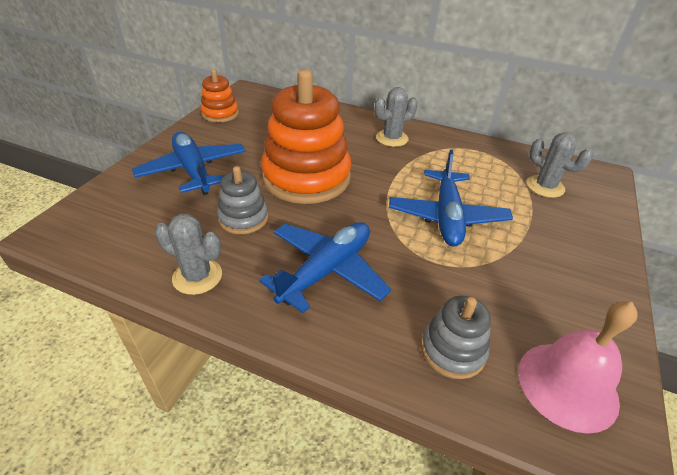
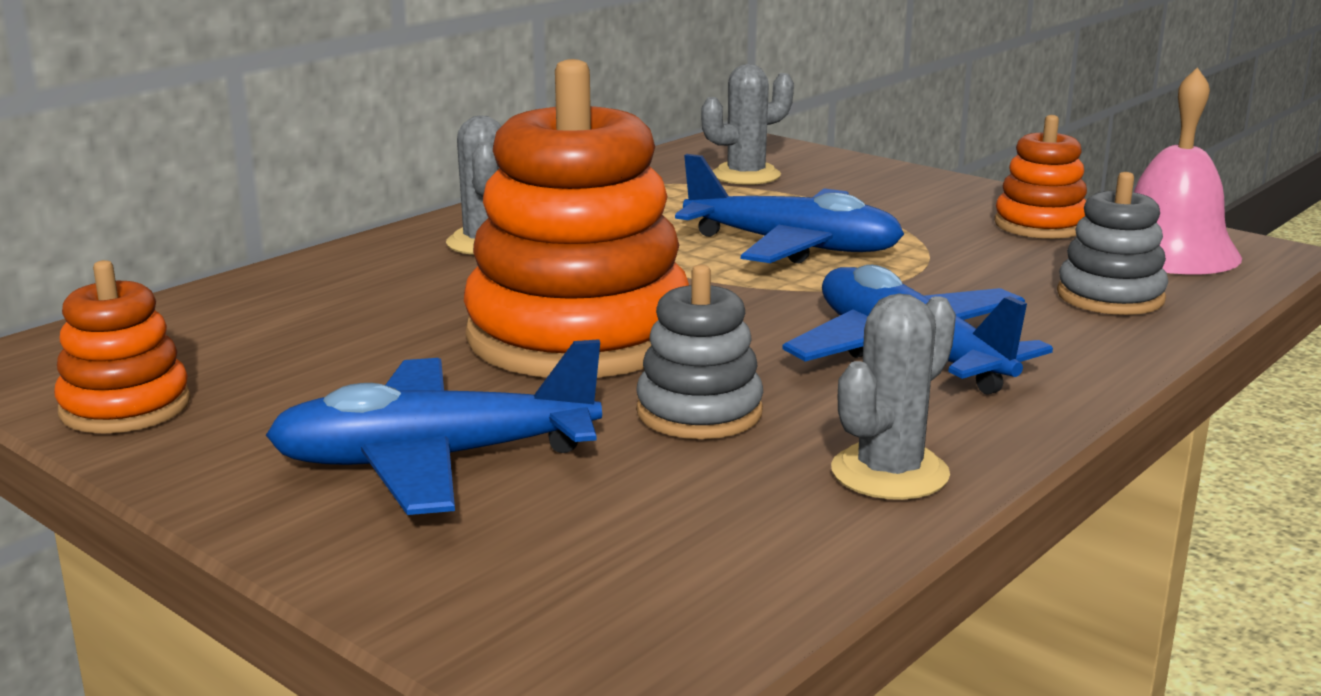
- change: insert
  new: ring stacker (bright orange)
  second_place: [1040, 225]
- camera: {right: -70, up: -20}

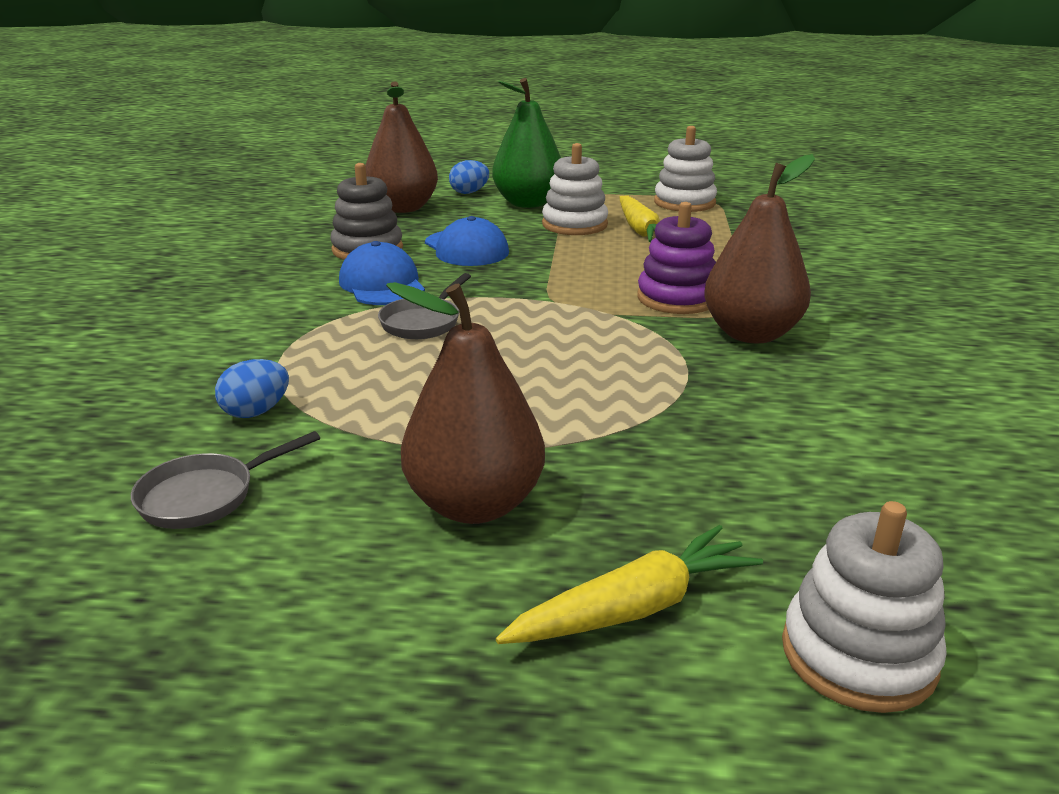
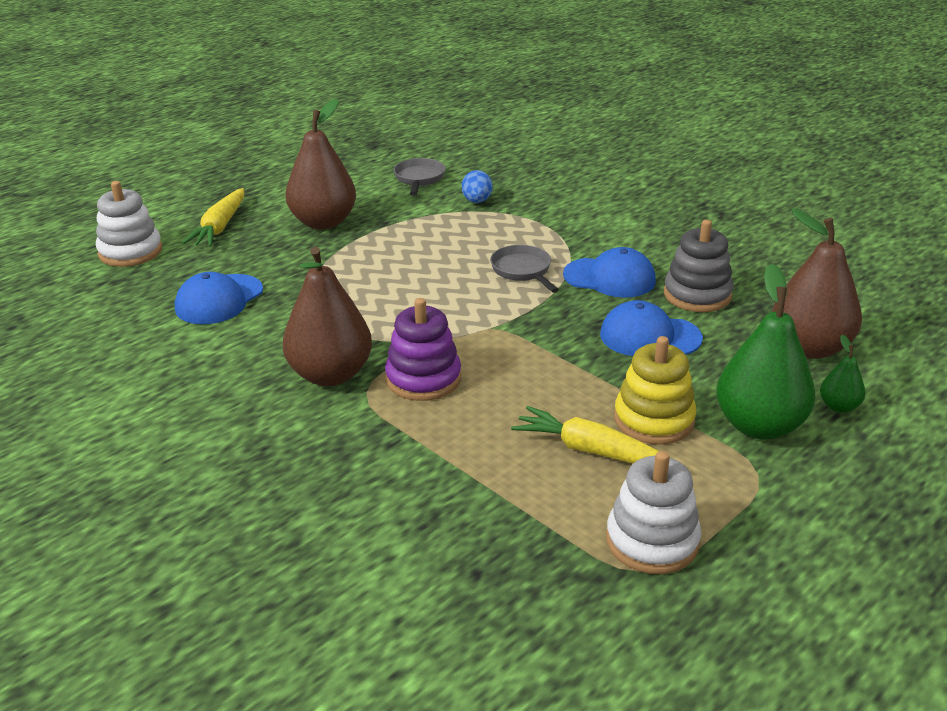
- change: recolor
  old: ring stacker (white)
  new: ring stacker (golden)
  first_place: [574, 225]
  second_place: [654, 420]
- change: replace
  old: egg (cobalt)
  new: toy pear (green)
  first_place: [469, 192]
  second_place: [839, 406]
- change: insert
  new: cap (cobalt)
  second_place: [219, 300]
- camera: {right: 130, up: 5}

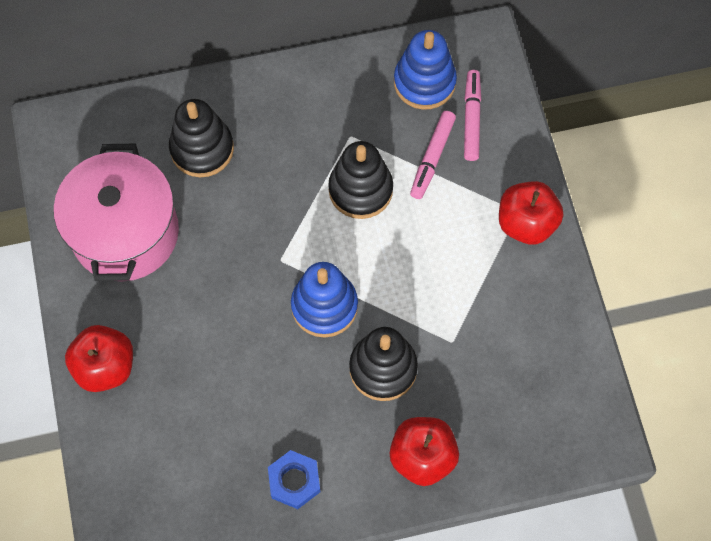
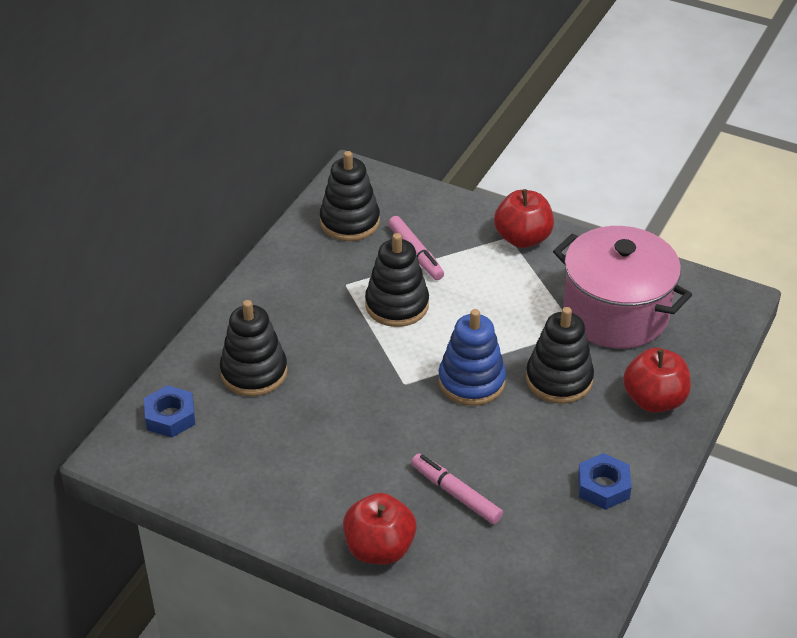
- change: recolor
  old: ring stacker (cobalt)
  new: ring stacker (jet-black)
  first_place: [424, 82]
  second_place: [350, 222]
- change: move
  old: marker pen (pink)
  first_place: [471, 118]
  second_place: [455, 494]
- change: move
  old: stockpot (pink)
  first_place: [125, 233]
  second_place: [615, 313]
- change: insert
  new: hex nut (cobalt)
  second_place: [170, 417]
- camera: {right: -50, up: -25}

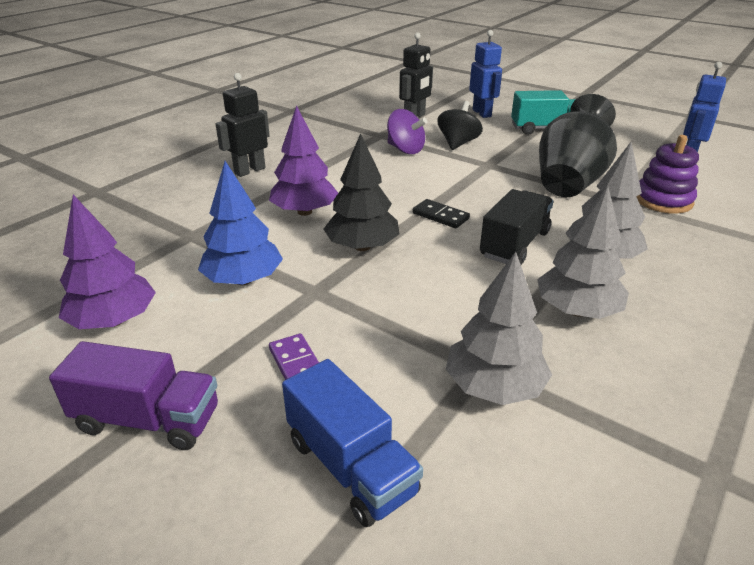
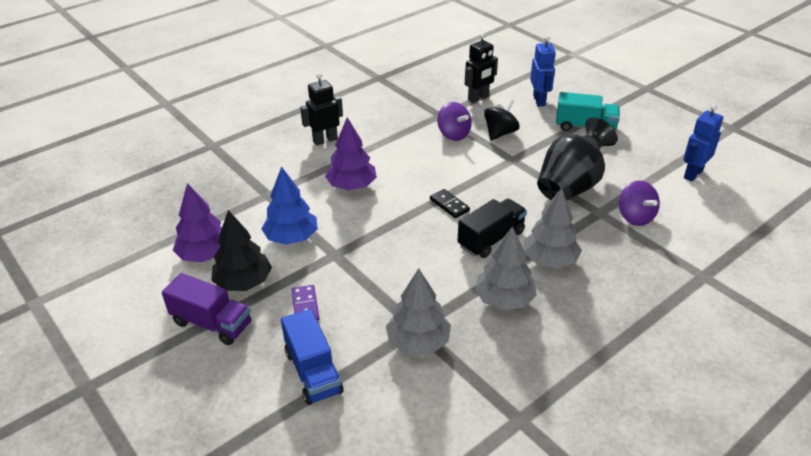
- change: move
  old: toy tree (jet-black)
  first_place: [362, 247]
  second_place: [243, 282]
- change: replace
  old: ring stacker (violet)
  new: spinning top (violet)
  first_place: [663, 200]
  second_place: [635, 217]
- camera: {right: 15, up: 5}

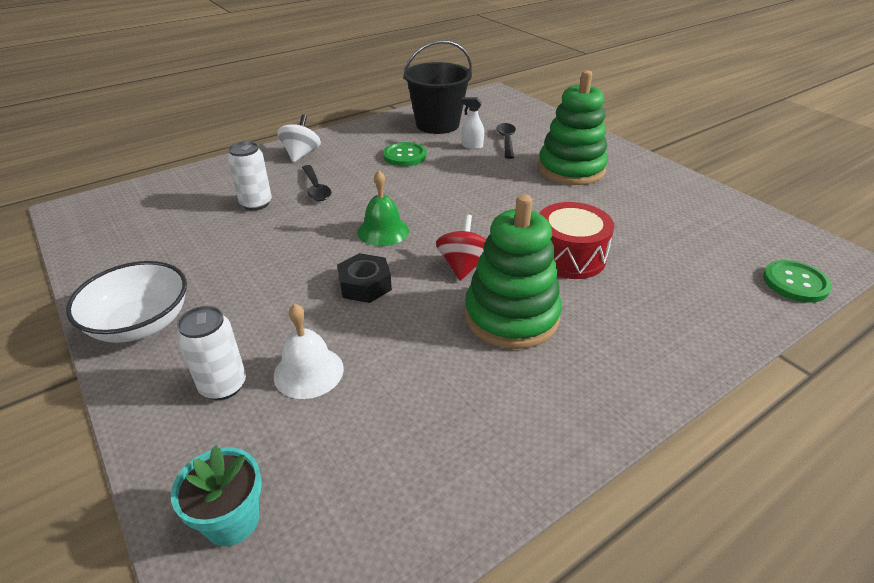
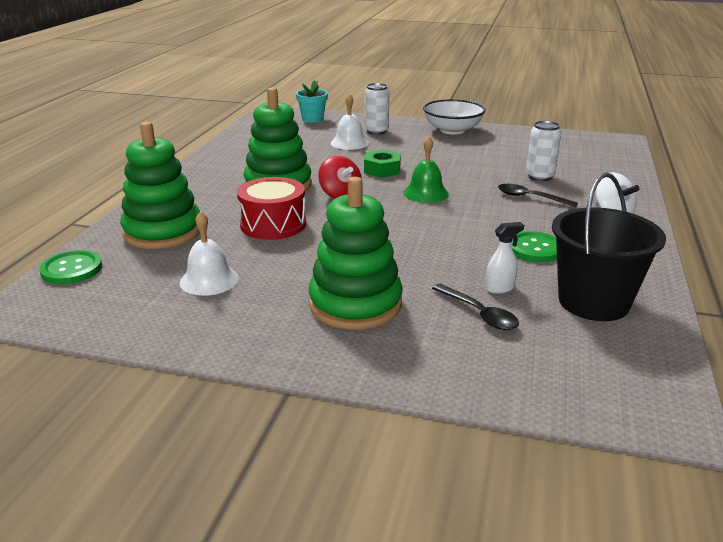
- change: recolor
  old: hex nut (jet-black)
  new: hex nut (green)
  first_place: [365, 285]
  second_place: [382, 170]
- change: insert
  new: ring stacker (green)
  second_place: [163, 232]
- change: insert
  new: school bell (white)
  second_place: [209, 280]
- camera: {right: 140, up: -10}

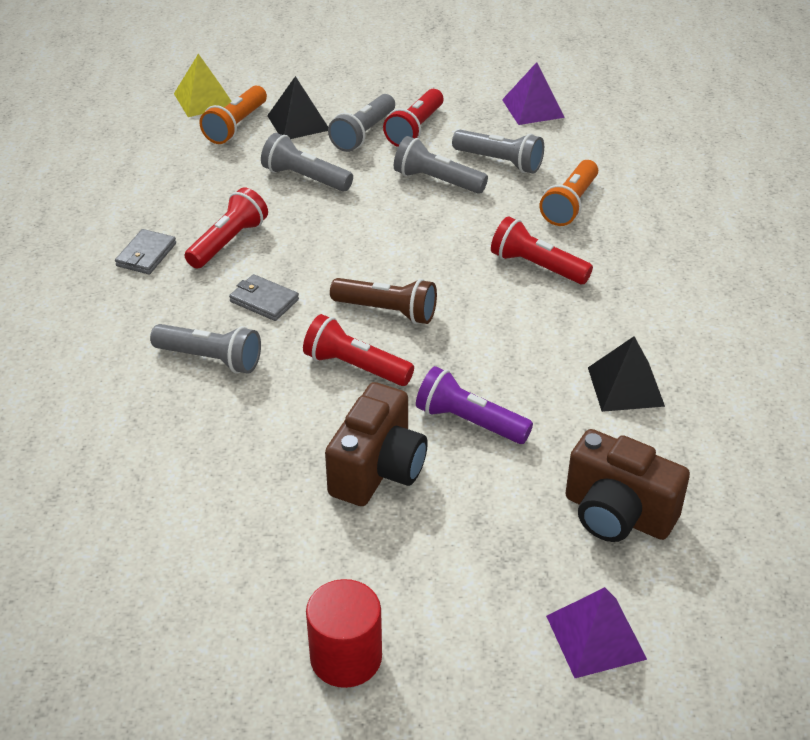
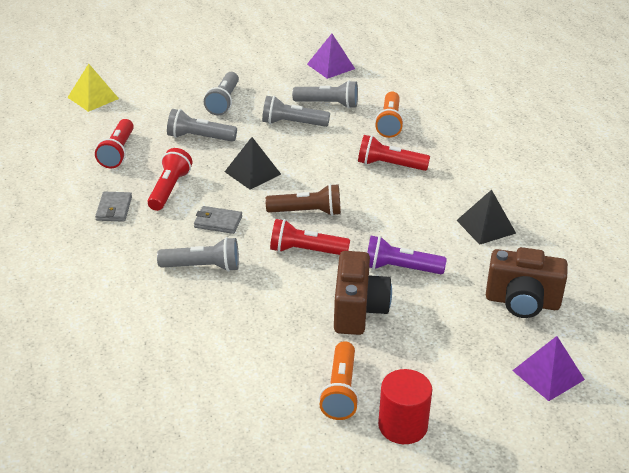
- change: move
  old: pyramid shape (jet-black)
  first_place: [298, 122]
  second_place: [252, 173]
- change: move
  old: flashlight (bright orange)
  first_place: [236, 126]
  second_place: [340, 391]
- change: move
  old: flashlight (crimson)
  first_place: [415, 129]
  second_place: [117, 152]
- camera: {right: -20, up: -5}

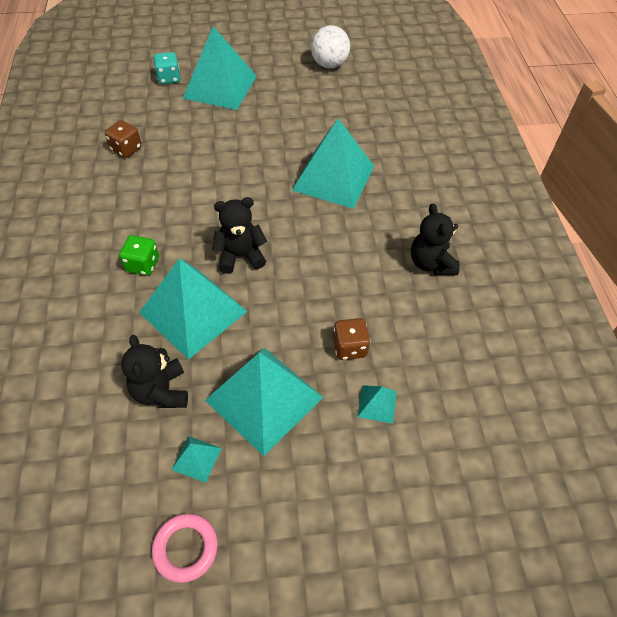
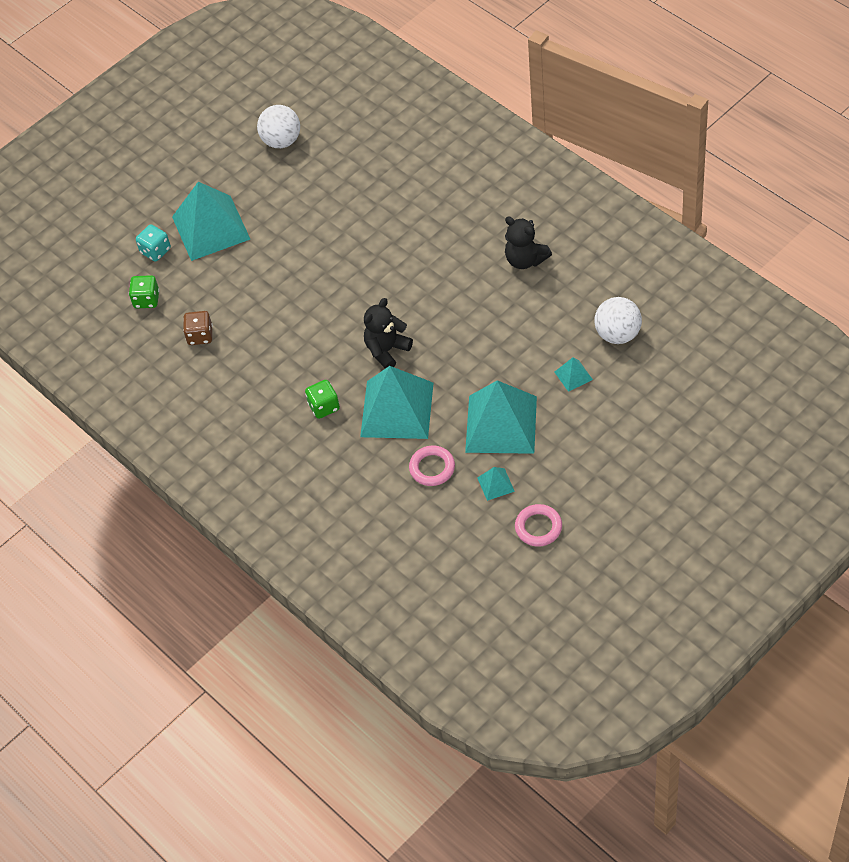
- change: delete
  old: pyramid shape (aqua)
  first_place: [333, 178]
- change: delete
  old: dice (brown)
  first_place: [349, 347]
- change: replace
  old: stuffed bear (jet-black)
  new: ring (pink)
  first_place: [161, 391]
  second_place: [432, 468]
- change: insert
  new: dice (green)
  second_place: [146, 300]
- change: insert
  new: sphere (white)
  second_place: [618, 334]
- camera: {right: -30, up: 0}

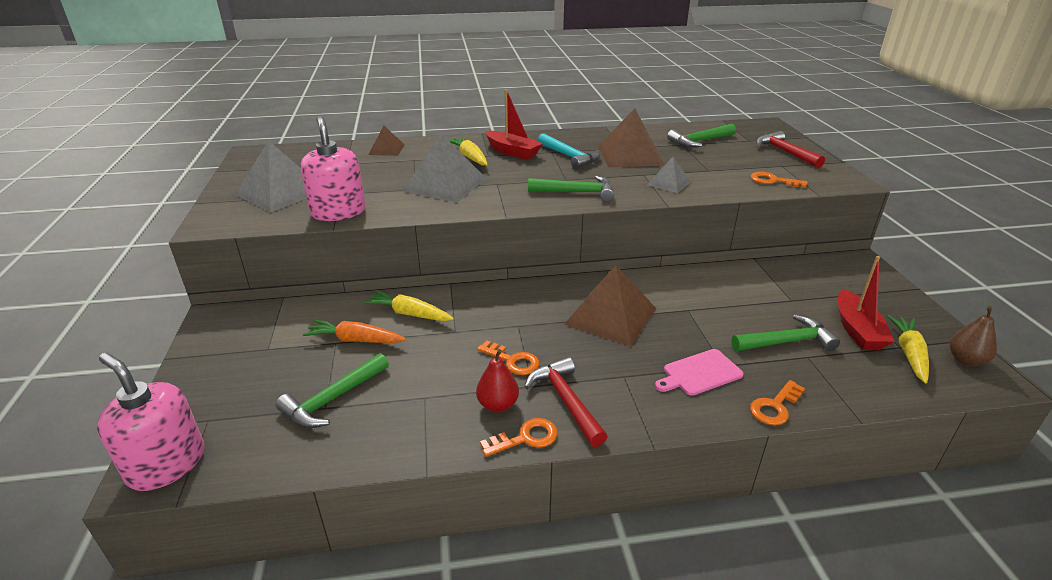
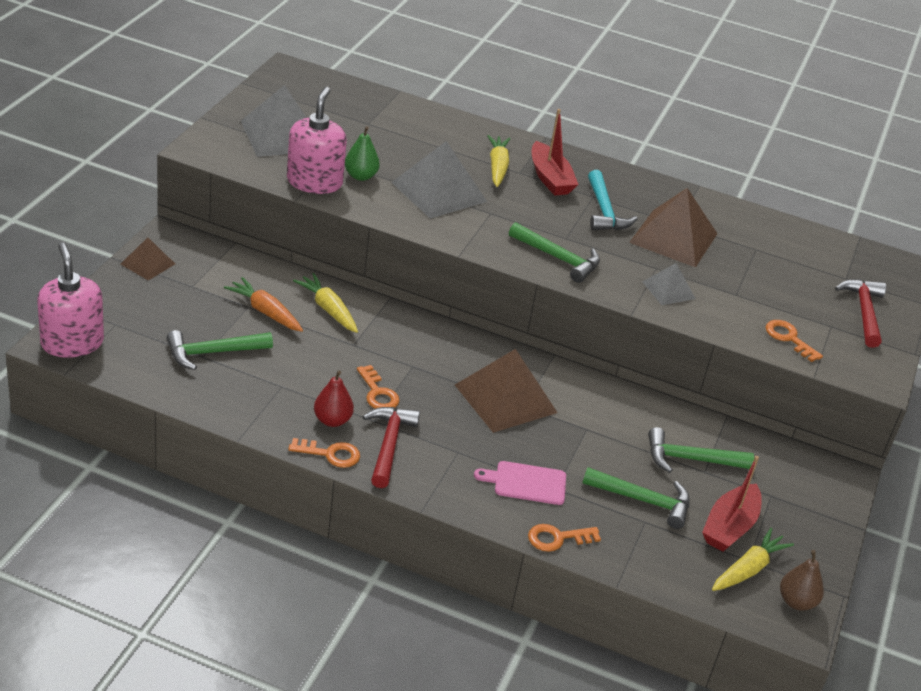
- change: move
  old: claw hammer (green)
  first_place: [700, 141]
  second_place: [691, 459]
- change: move
  old: pyramid shape (brown)
  first_place: [386, 149]
  second_place: [148, 264]
- change: insert
  new: toy pear (green)
  second_place: [360, 176]
- camera: {right: 25, up: 5}

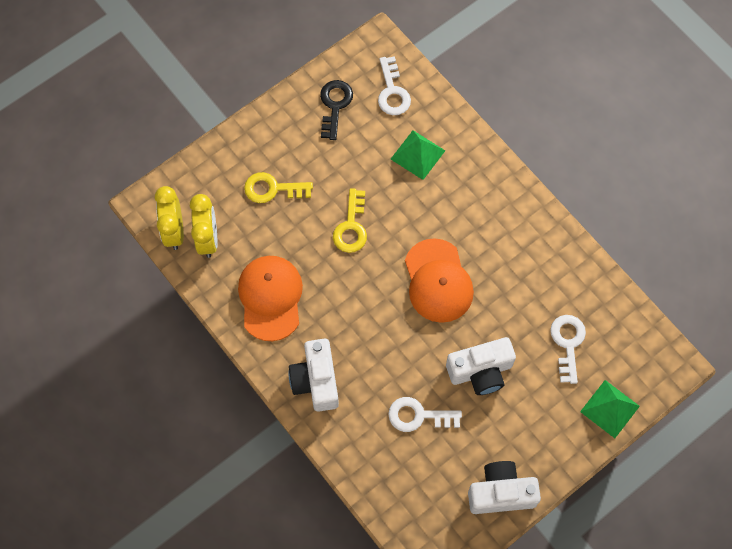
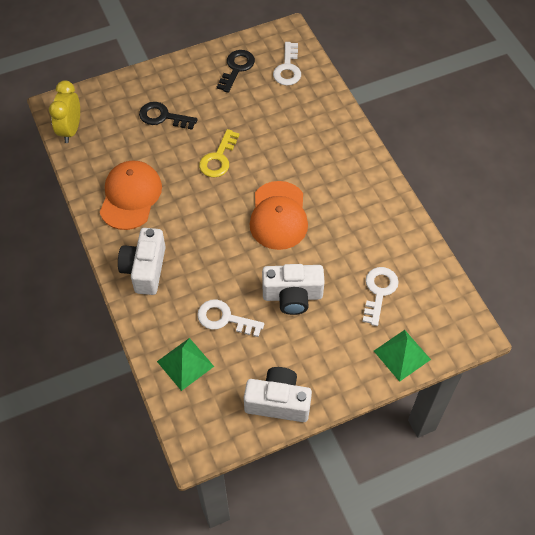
- change: move
  old: pyramid shape (green)
  first_place: [417, 154]
  second_place: [185, 364]
- change: recolor
  old: latchkey (golden)
  new: latchkey (jet-black)
  first_place: [272, 189]
  second_place: [163, 117]
- change: delete
  old: bedside clock (golden)
  first_place: [208, 239]
- camera: {right: 15, up: -10}

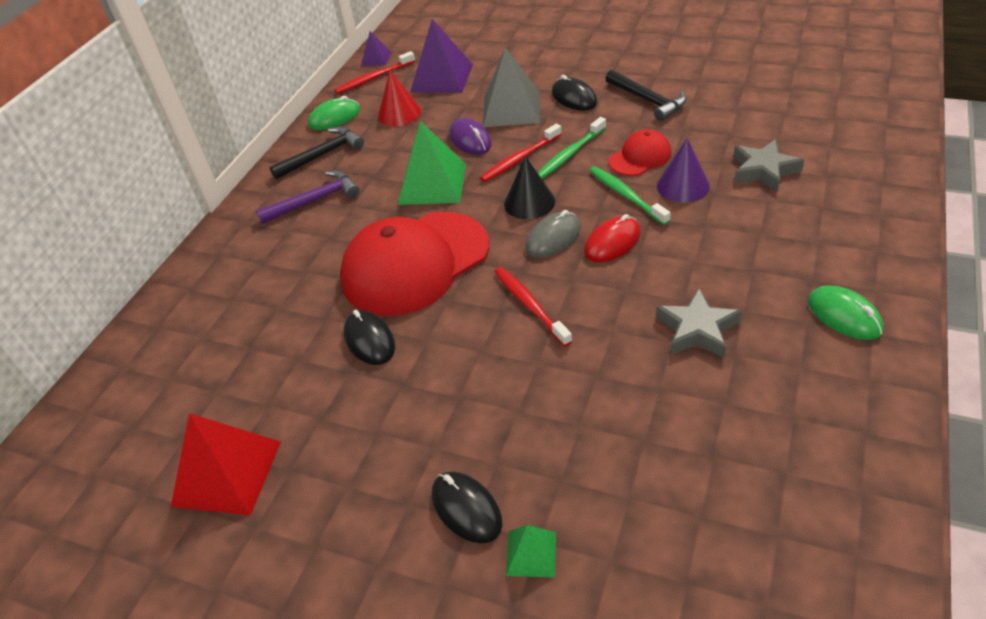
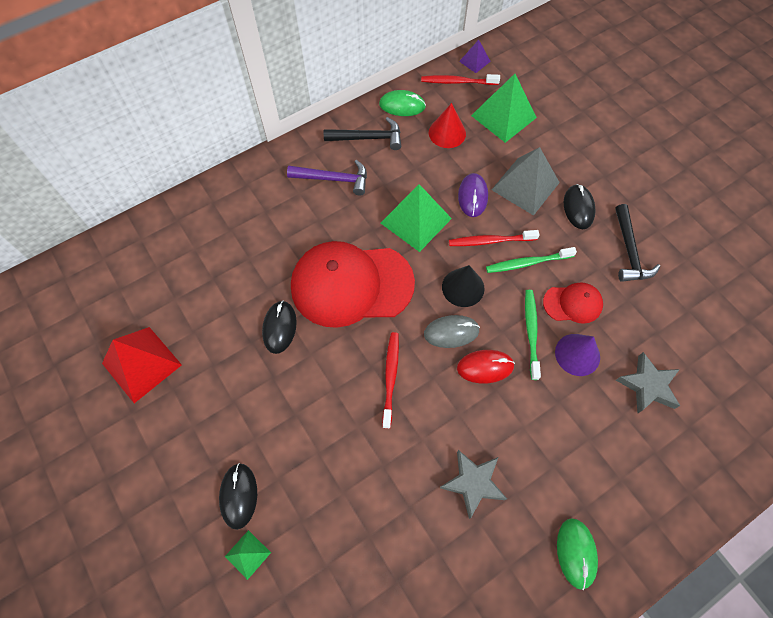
- change: recolor
  old: pyramid shape (violet)
  new: pyramid shape (green)
  first_place: [442, 78]
  second_place: [503, 116]
- camera: {right: 30, up: 20}

